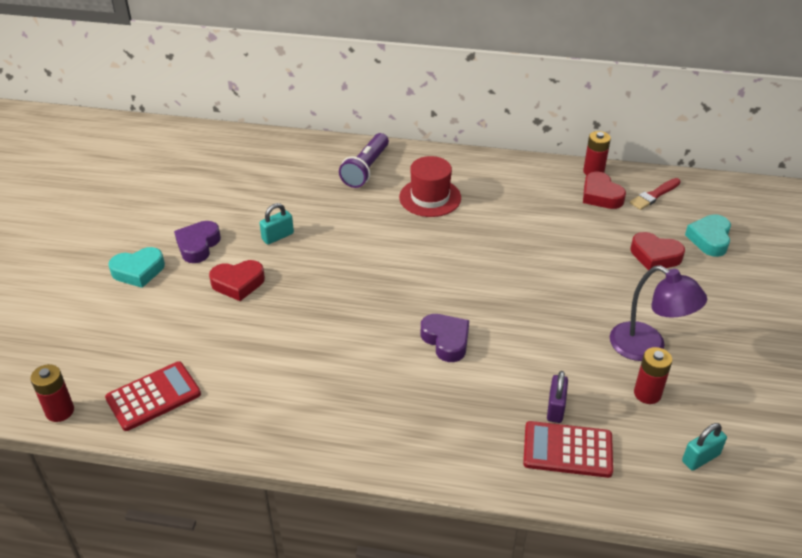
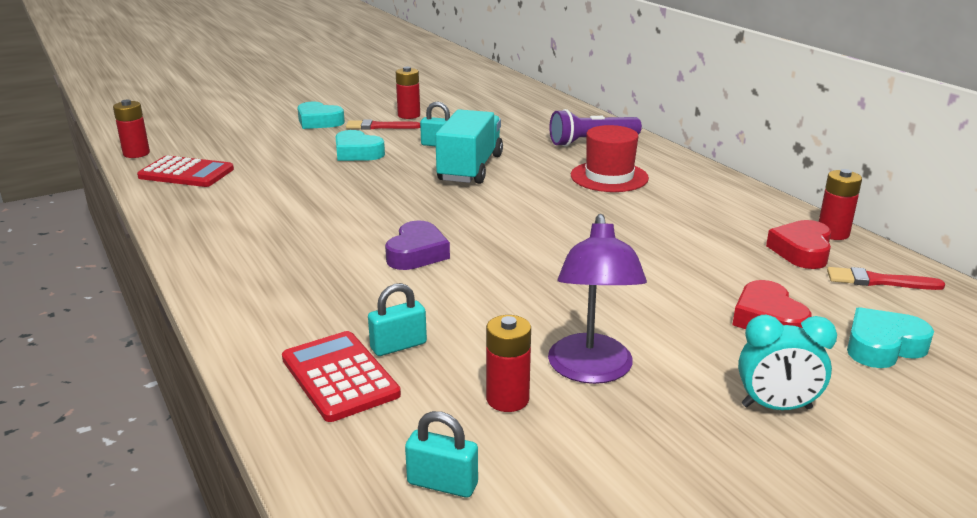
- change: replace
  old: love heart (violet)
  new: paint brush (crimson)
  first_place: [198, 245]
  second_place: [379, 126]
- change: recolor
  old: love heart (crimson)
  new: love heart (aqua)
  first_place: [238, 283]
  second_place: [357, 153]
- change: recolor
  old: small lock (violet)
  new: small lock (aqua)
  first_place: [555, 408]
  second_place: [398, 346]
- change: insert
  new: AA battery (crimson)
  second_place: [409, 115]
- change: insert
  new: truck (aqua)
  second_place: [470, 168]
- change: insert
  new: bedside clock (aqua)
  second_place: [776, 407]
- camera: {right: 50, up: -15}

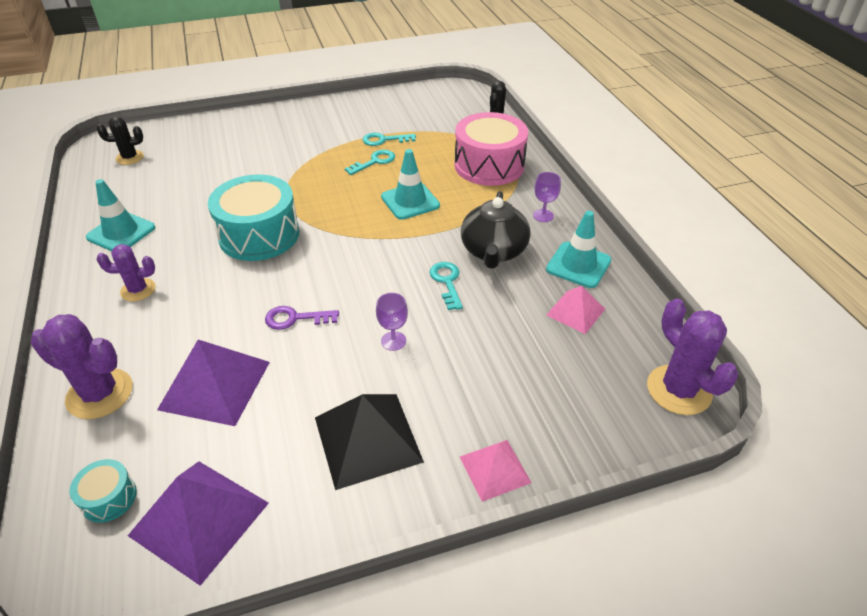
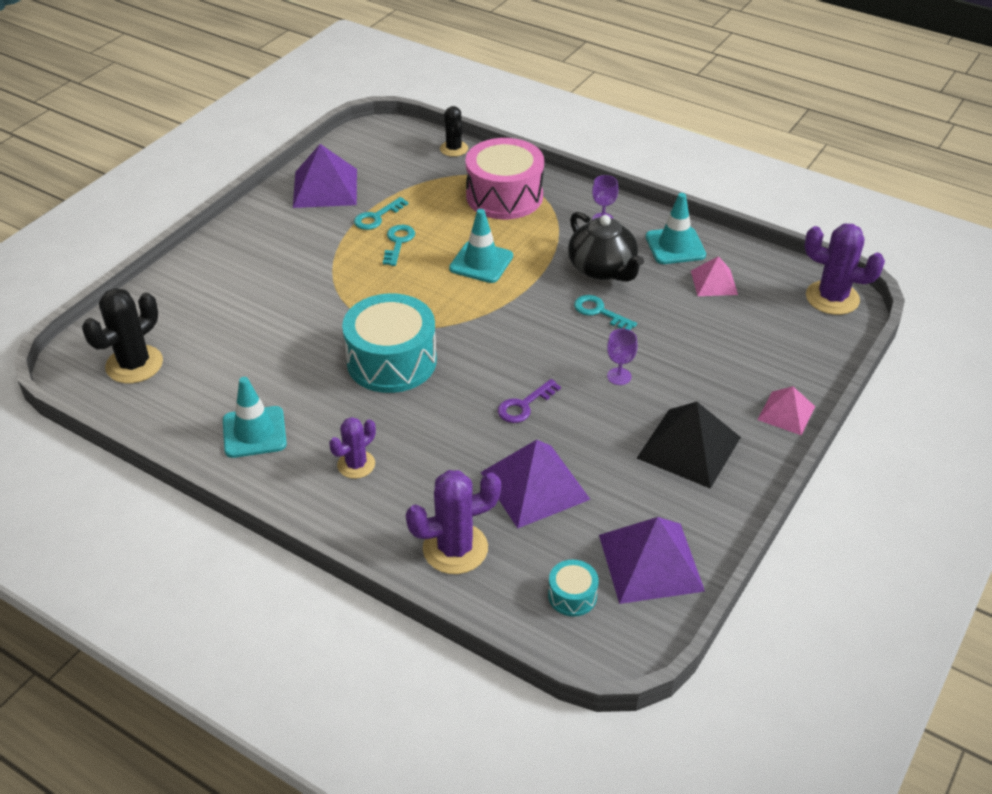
- change: resize
  old: cactus (jet-black)
  first_place: [130, 158]
  second_place: [134, 364]
  factor: 1.61
- change: insert
  new: pyramid shape (violet)
  second_place: [325, 188]
- camera: {right: -40, up: 0}

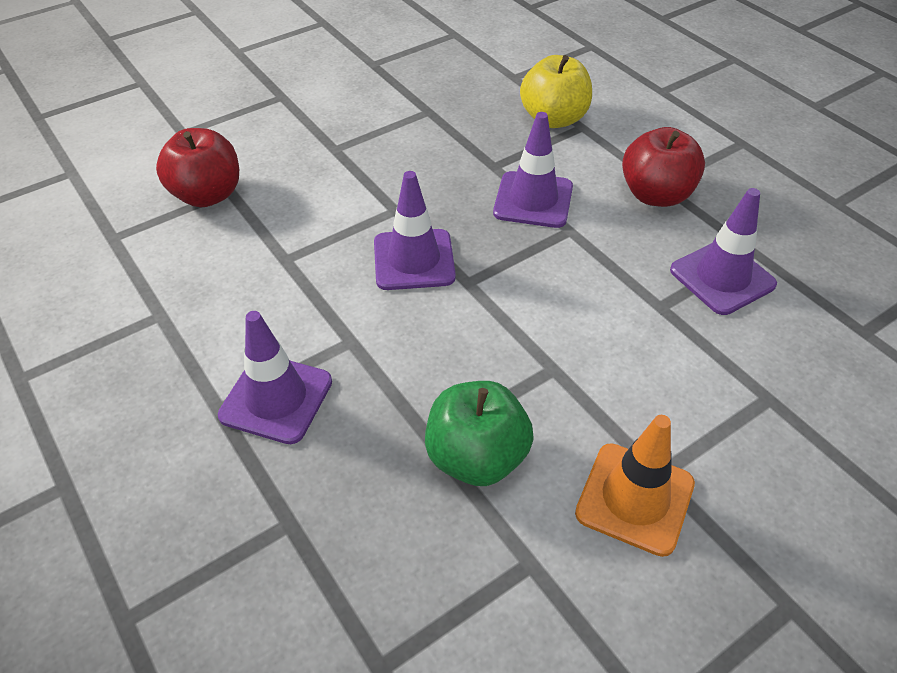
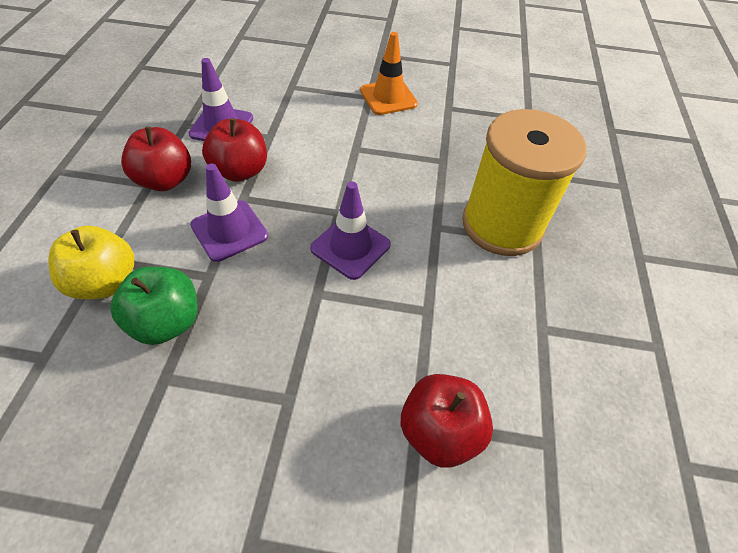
- change: replace
  old: traffic cone (violet)
  new: spool (golden)
  first_place: [276, 398]
  second_place: [502, 225]
- change: move
  old: toy apple (green)
  first_place: [476, 457]
  second_place: [167, 322]
- change: insert
  new: toy apple (crimson)
  second_place: [240, 171]
- camera: {right: -140, up: 5}

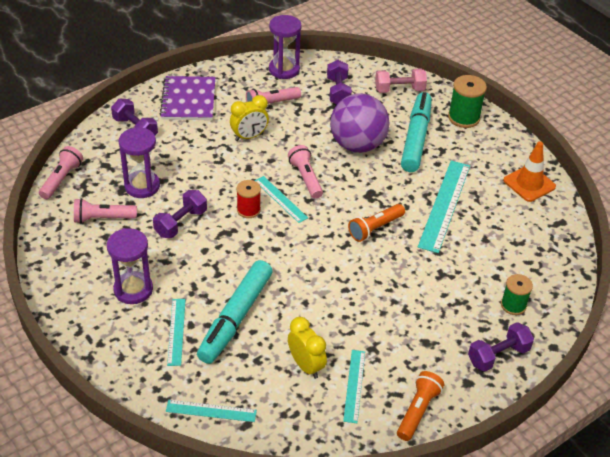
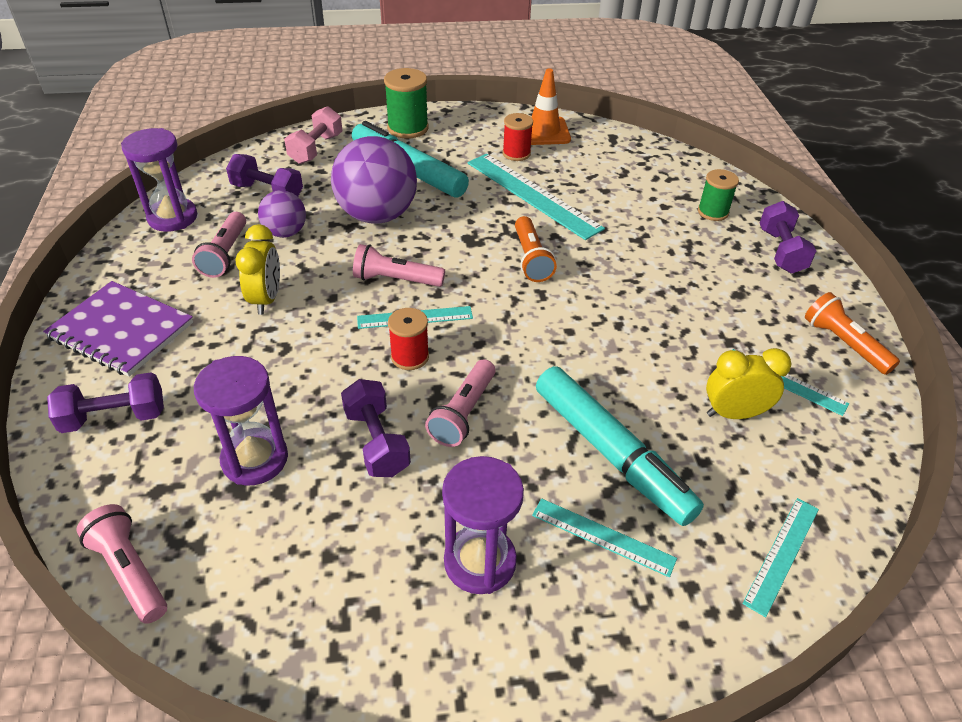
- change: move
  old: flashlight (pink)
  first_place: [103, 218]
  second_place: [463, 413]
- change: insert
  new: spool (crimson)
  second_place: [516, 153]
- change: insert
  new: sphere (violet)
  second_place: [285, 232]
- camera: {right: -60, up: 0}

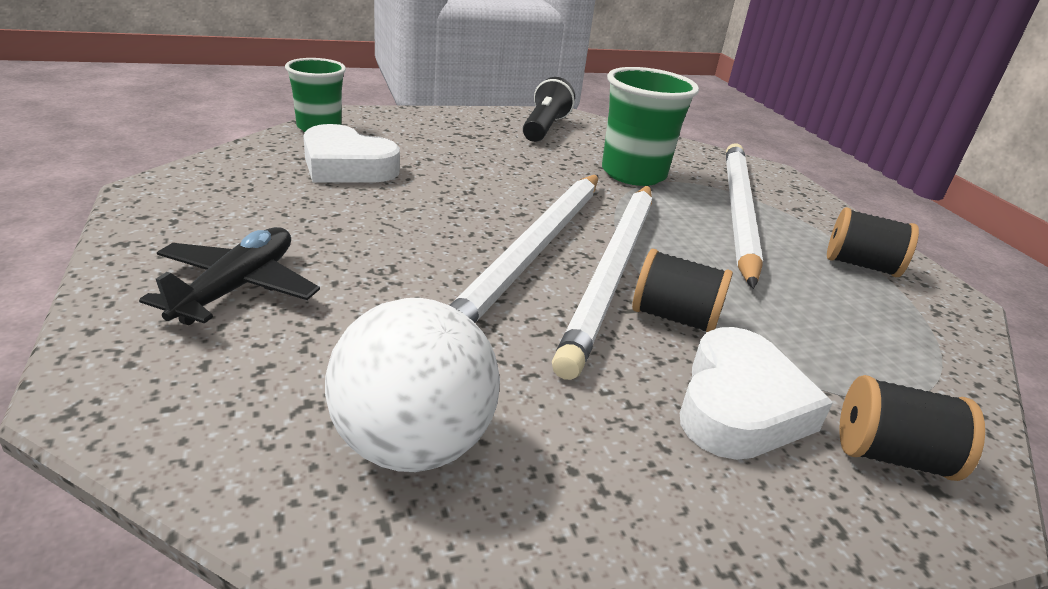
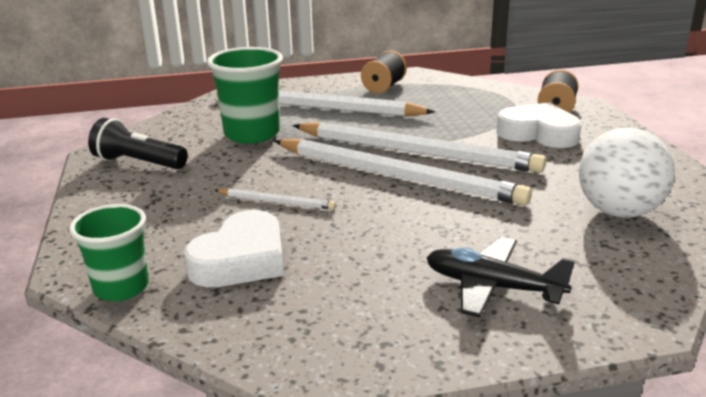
- change: delete
  old: spool (jet-black)
  first_place: [674, 318]
- change: insert
  new: lead pencil (white)
  second_place: [277, 201]
- camera: {right: -80, up: -5}

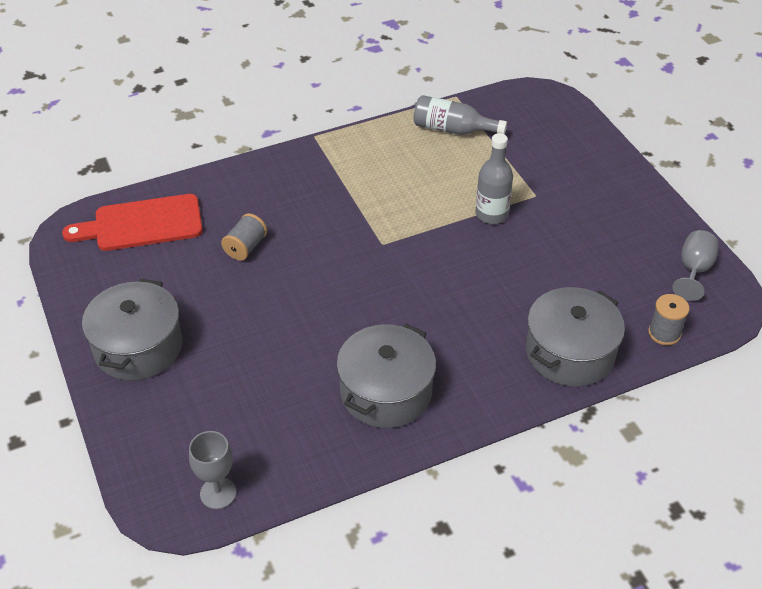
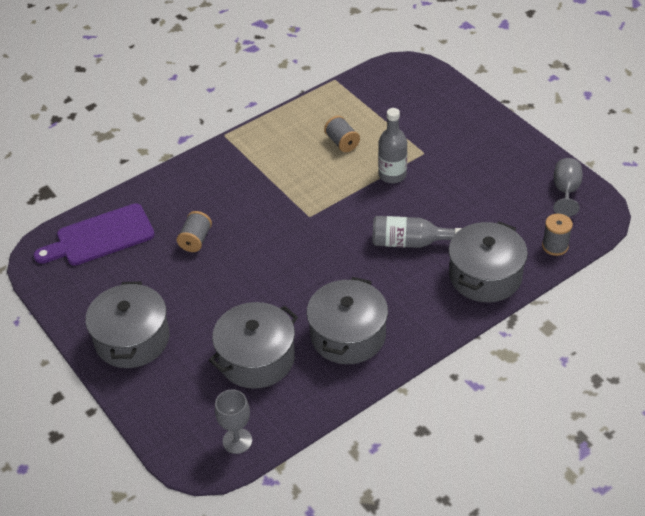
- change: move
  old: flask (grey)
  first_place: [453, 129]
  second_place: [409, 242]
- change: recolor
  old: chopping board (crimson)
  new: chopping board (violet)
  first_place: [142, 224]
  second_place: [100, 237]
- change: insert
  new: spool (grey)
  second_place: [342, 142]
- change: insert
  new: stockpot (grey)
  second_place: [256, 358]
- camera: {right: -10, up: 0}

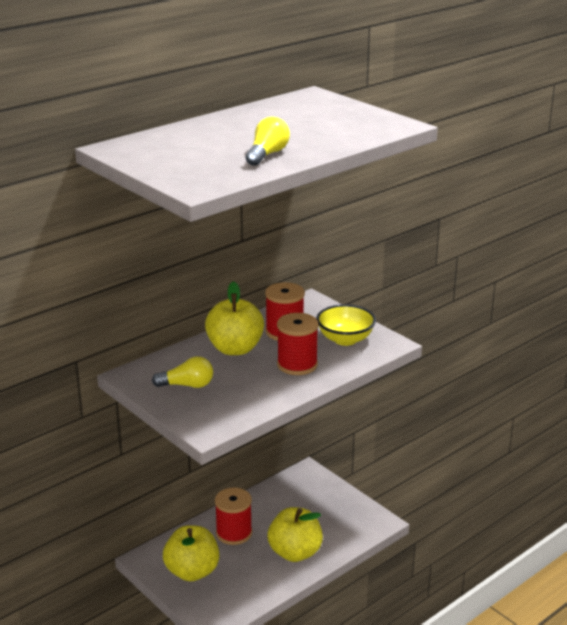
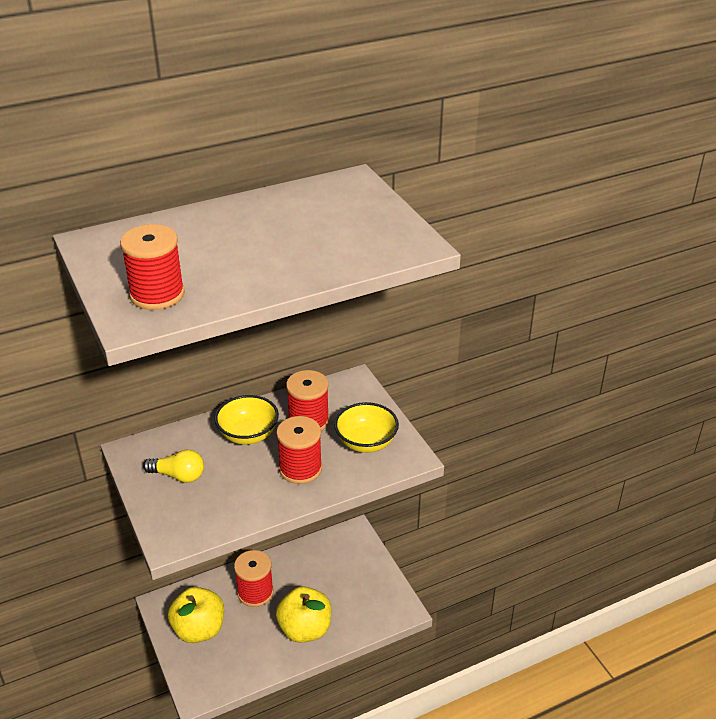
- change: delete
  old: lightbulb (golden)
  first_place: [267, 154]
- change: replace
  old: toy apple (golden)
  new: serving bowl (golden)
  first_place: [235, 349]
  second_place: [248, 434]
- change: insert
  new: spool (crimson)
  second_place: [157, 294]
- camera: {right: 15, up: 10}

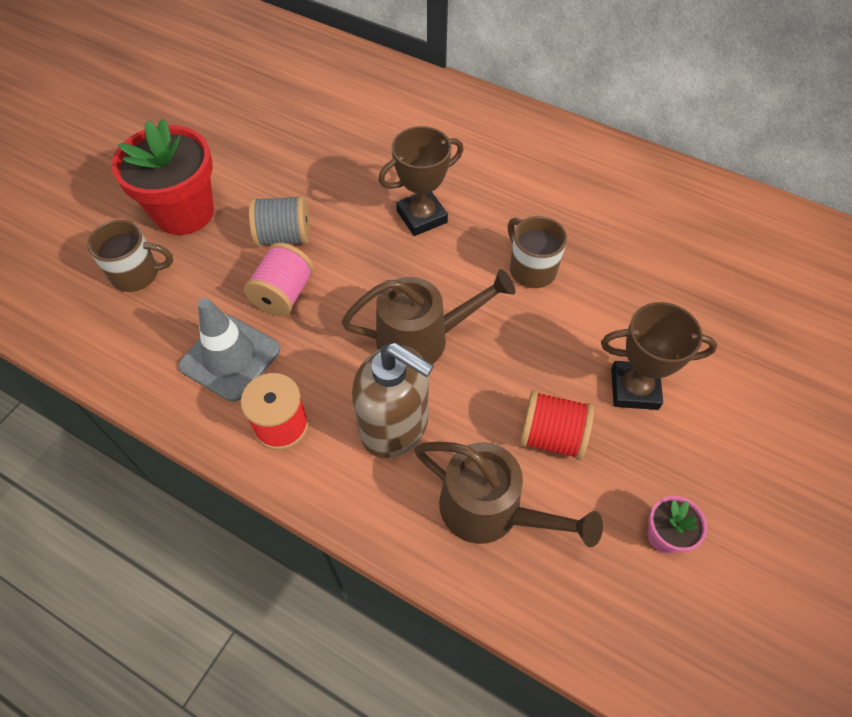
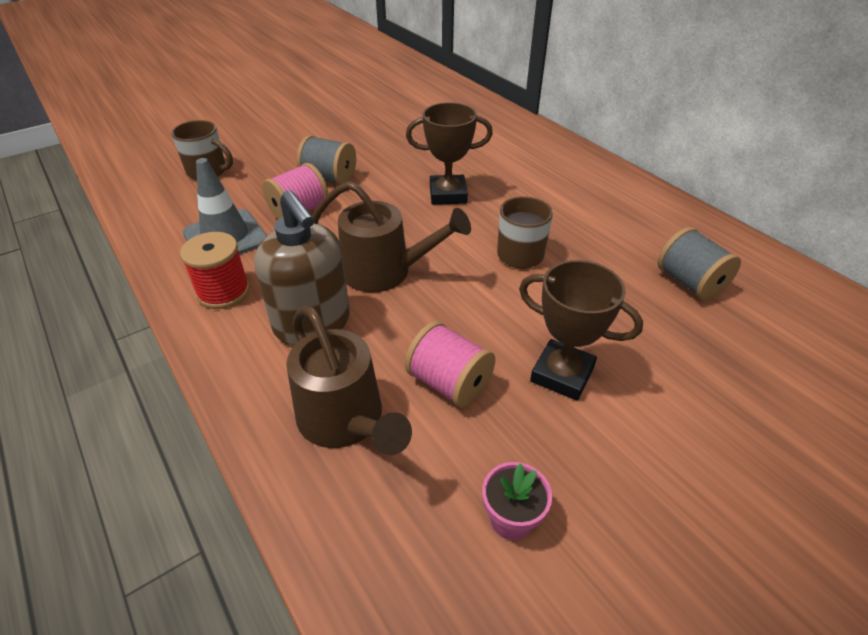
- change: delete
  old: potted plant (crimson)
  first_place: [184, 212]
- change: recolor
  old: spool (crimson)
  new: spool (pink)
  first_place: [551, 436]
  second_place: [449, 383]
- change: insert
  new: spool (grey)
  second_place: [689, 283]
- camera: {right: 25, up: -15}

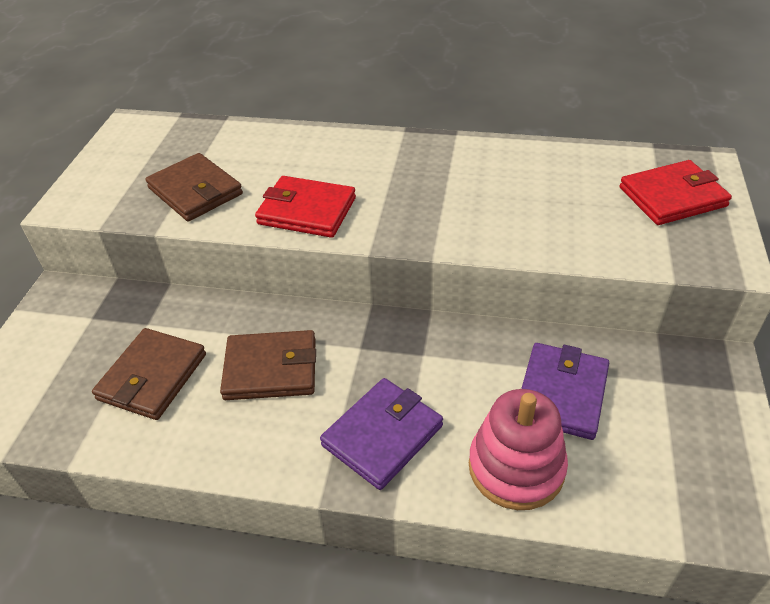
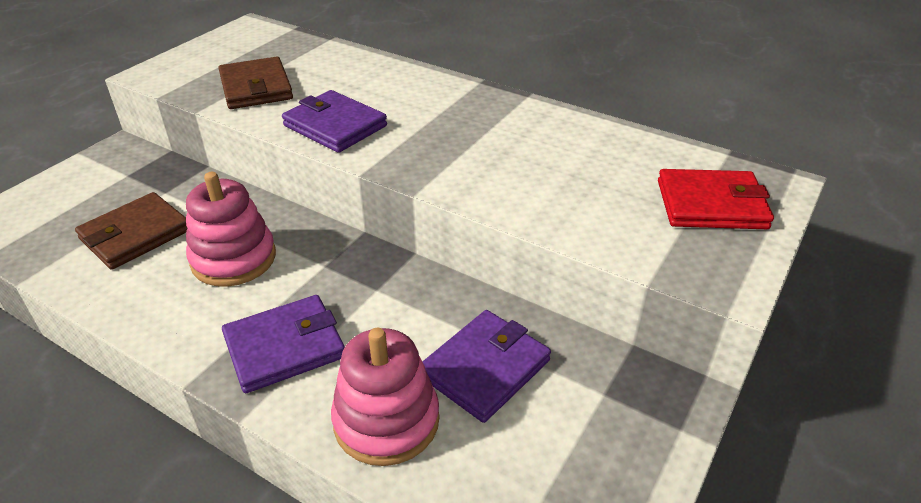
- change: recolor
  old: wallet (crimson)
  new: wallet (violet)
  first_place: [307, 211]
  second_place: [335, 126]
- change: replace
  old: wallet (brown)
  new: ring stacker (pink)
  first_place: [271, 369]
  second_place: [233, 259]
- camera: {right: 20, up: -5}

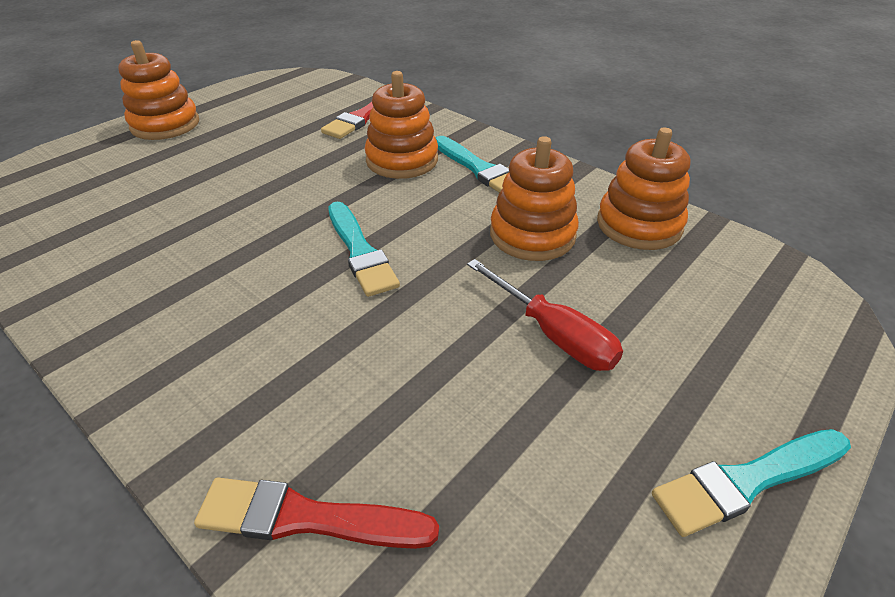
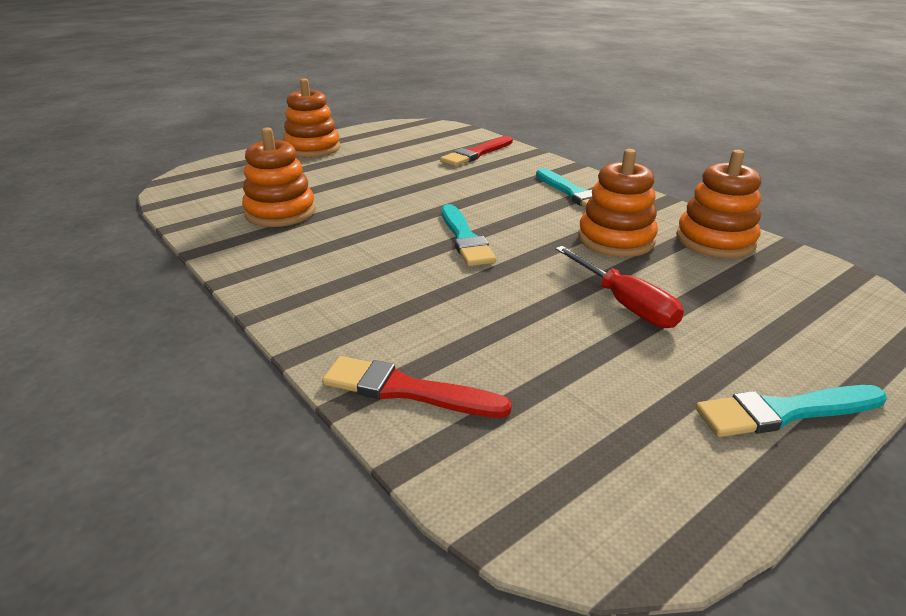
- change: move
  old: ring stacker (bright orange)
  first_place: [402, 160]
  second_place: [280, 212]
- camera: {right: 10, up: -10}

